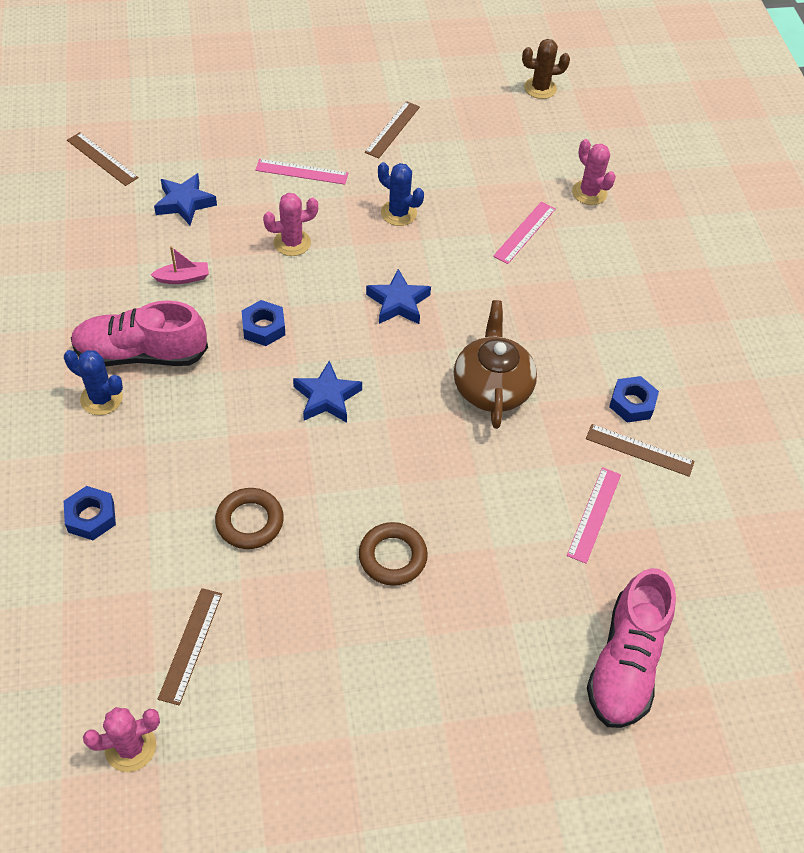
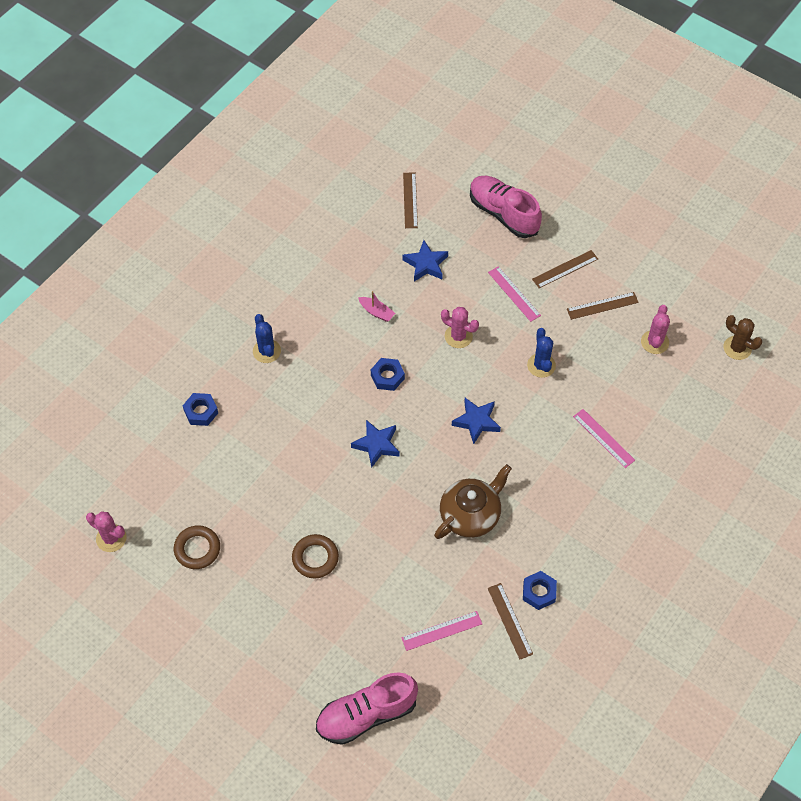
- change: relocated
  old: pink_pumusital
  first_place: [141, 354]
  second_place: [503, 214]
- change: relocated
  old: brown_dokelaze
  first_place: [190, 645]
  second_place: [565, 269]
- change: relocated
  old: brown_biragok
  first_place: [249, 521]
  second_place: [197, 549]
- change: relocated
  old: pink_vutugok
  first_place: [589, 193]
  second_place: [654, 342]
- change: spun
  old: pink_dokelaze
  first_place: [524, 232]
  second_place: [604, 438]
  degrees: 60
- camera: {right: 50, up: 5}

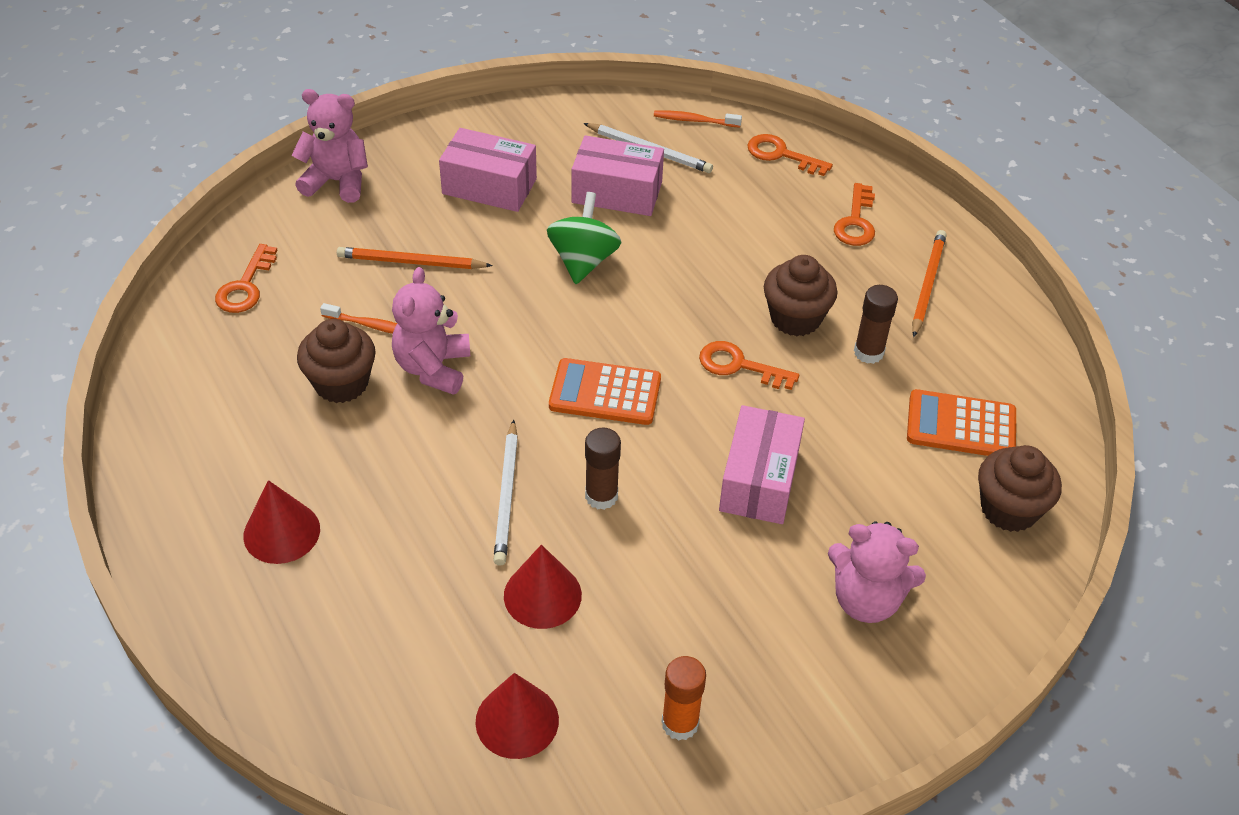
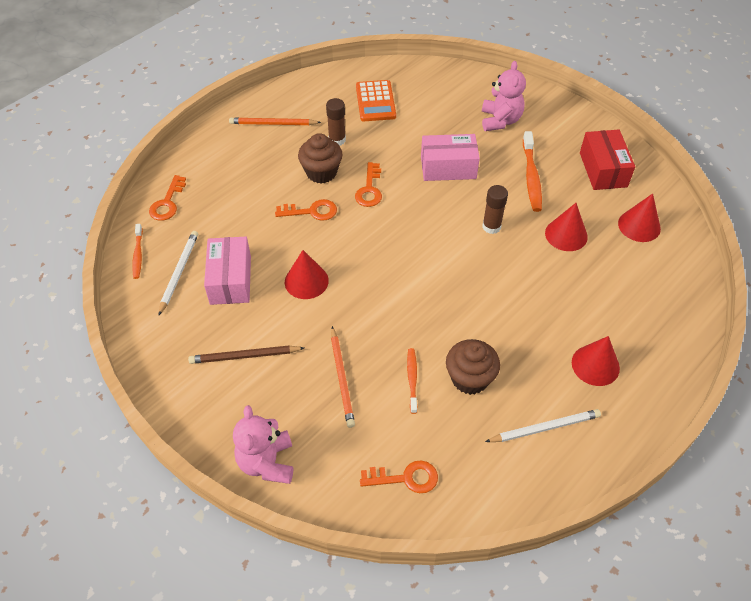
- change: missing
  old: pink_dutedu
  first_place: [433, 368]
- change: missing
  old: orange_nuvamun
  first_place: [605, 393]
- change: missing
  old: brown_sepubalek
  first_place: [1009, 509]
- change: appeared
  new: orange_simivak
  second_place: [531, 176]
- change: relocated
  old: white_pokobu
  first_place: [507, 495]
  second_place: [545, 428]
- change: relocated
  old: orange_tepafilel
  first_place: [856, 222]
  second_place: [311, 211]
- change: exchanged
  old: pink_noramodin
  new: brown_pokobu
  first_place: [489, 186]
  second_place: [244, 356]
- change: exchanged
  old: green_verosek
  new: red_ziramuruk
  first_place: [583, 261]
  second_place: [306, 281]
- change: exchanged
  old: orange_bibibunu
  new: red_noramodin
  first_place: [680, 723]
  second_place: [603, 170]
- camera: {right: -105, up: 5}

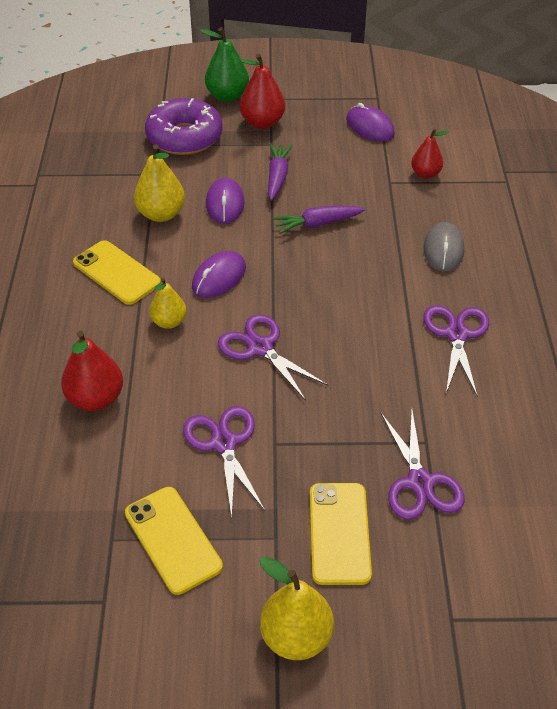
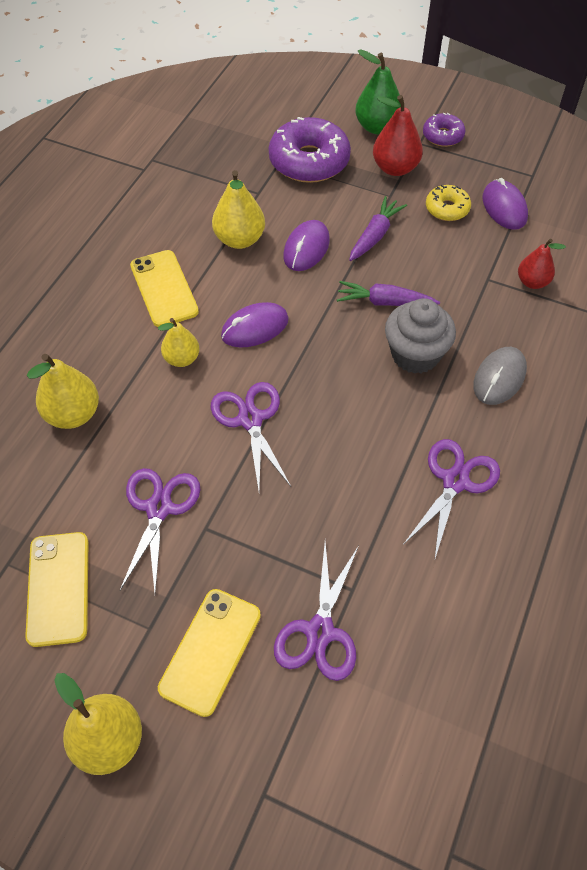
- change: appeared
  new: grey_sepubalek
  second_place: [415, 354]
- change: appeared
  new: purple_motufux
  second_place: [443, 136]
- change: appeared
  new: yellow_motufux
  second_place: [447, 209]
- change: colour
  old: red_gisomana
  new: yellow_gisomana
  first_place: [96, 399]
  second_place: [73, 414]
- camera: {right: 25, up: 10}

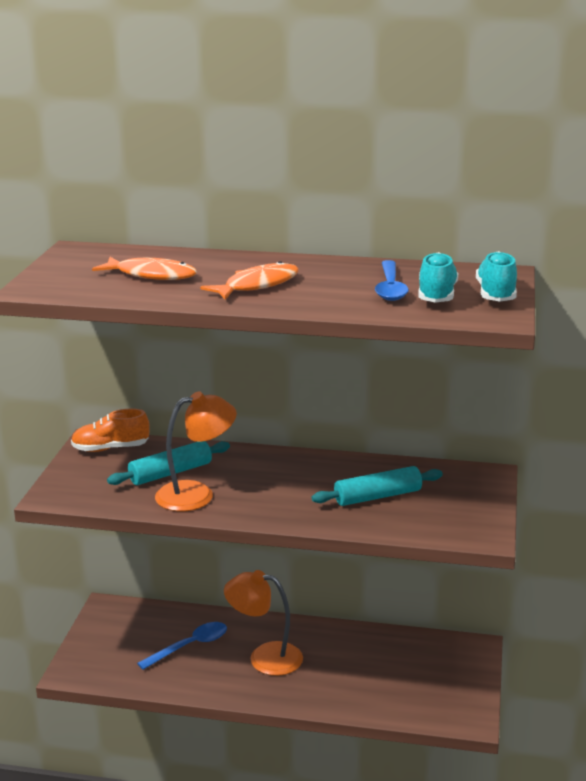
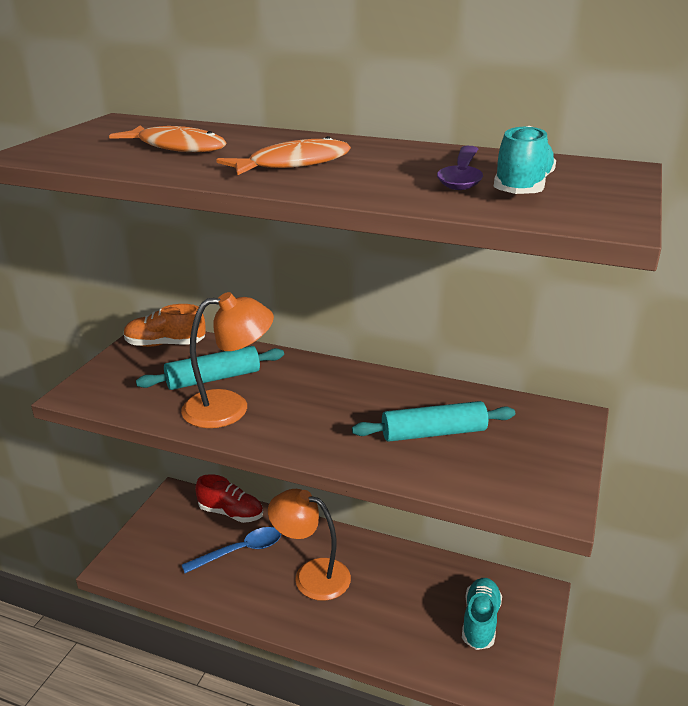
- change: appeared
  new: red_pumusital
  second_place: [231, 513]
- change: relocated
  old: turquoise_pumusital
  first_place: [496, 294]
  second_place: [480, 621]
- change: colour
  old: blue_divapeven
  new: purple_divapeven
  first_place: [390, 288]
  second_place: [462, 176]
- camera: {right: 10, up: 5}

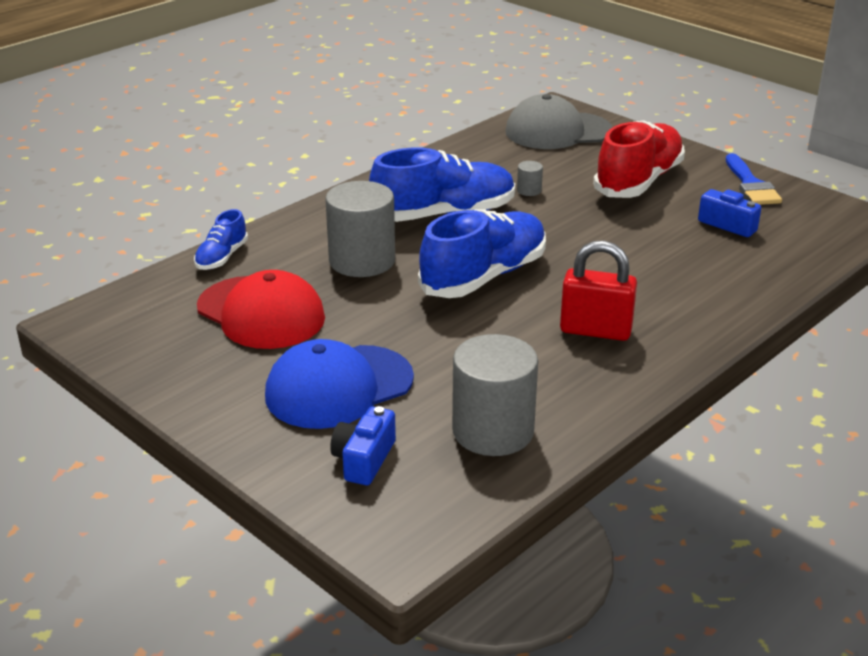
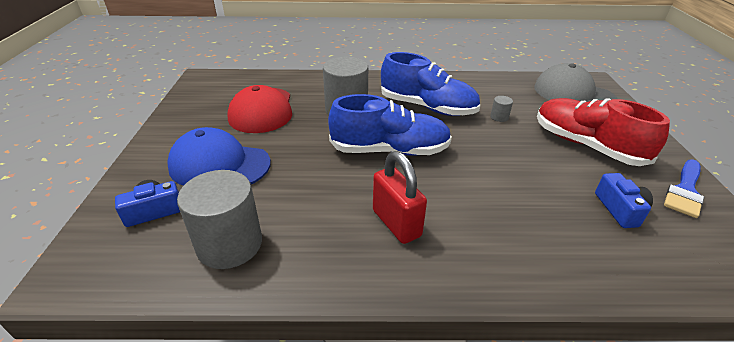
- change: missing
  old: blue_pumusital
  first_place: [222, 257]
- change: spun
  old: red_pumusital
  first_place: [638, 181]
  second_place: [586, 145]
  degrees: -120
- camera: {right: 45, up: 5}

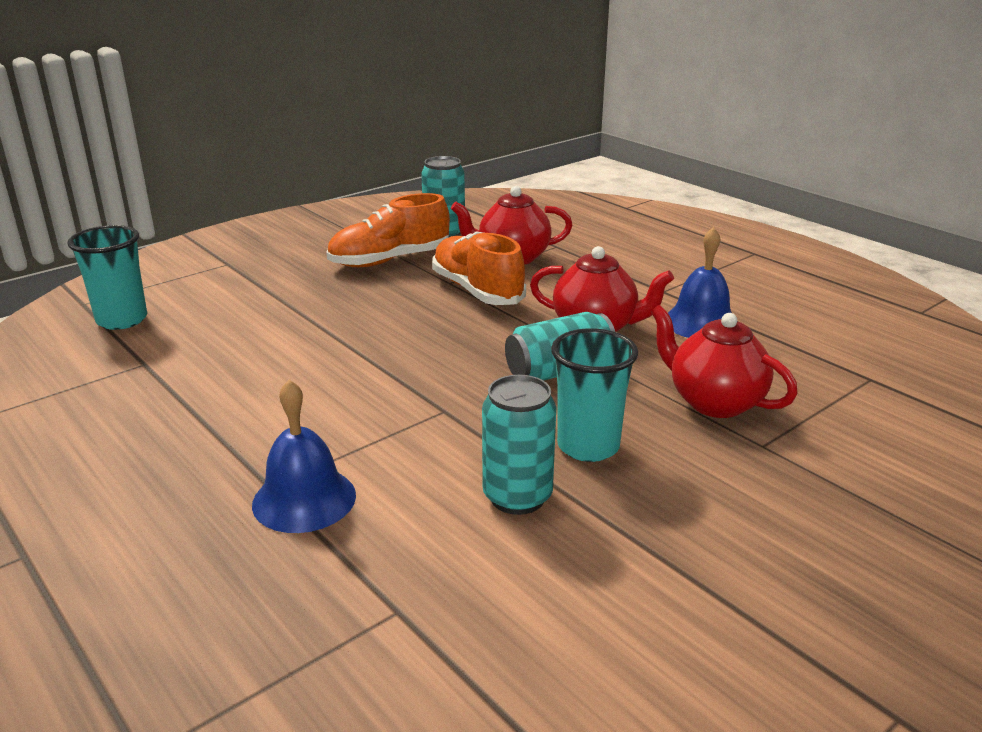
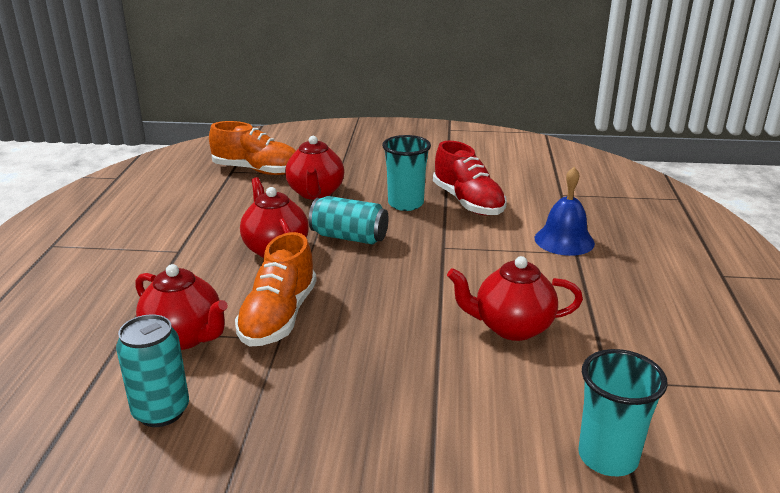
- change: missing
  old: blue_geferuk
  first_place: [701, 322]
- change: appeared
  new: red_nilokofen
  second_place: [511, 327]
- change: relocated
  old: orange_pumusital
  first_place: [390, 260]
  second_place: [257, 170]
- change: exchanged
  old: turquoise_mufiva
  new: red_pumusital
  first_place: [517, 497]
  second_place: [468, 202]
- camera: {right: -135, up: 0}

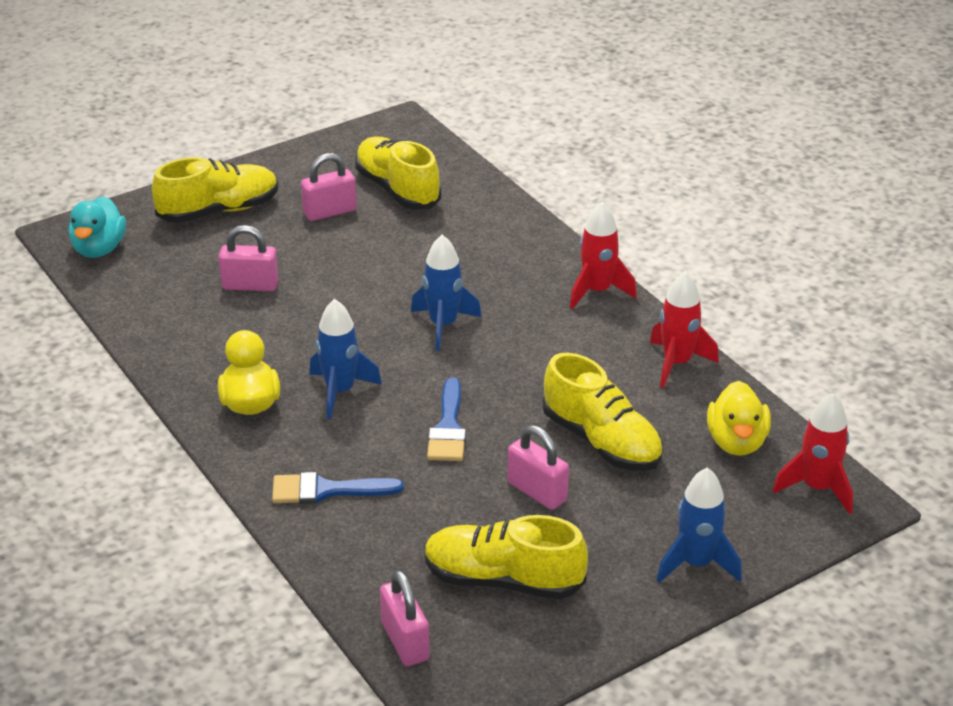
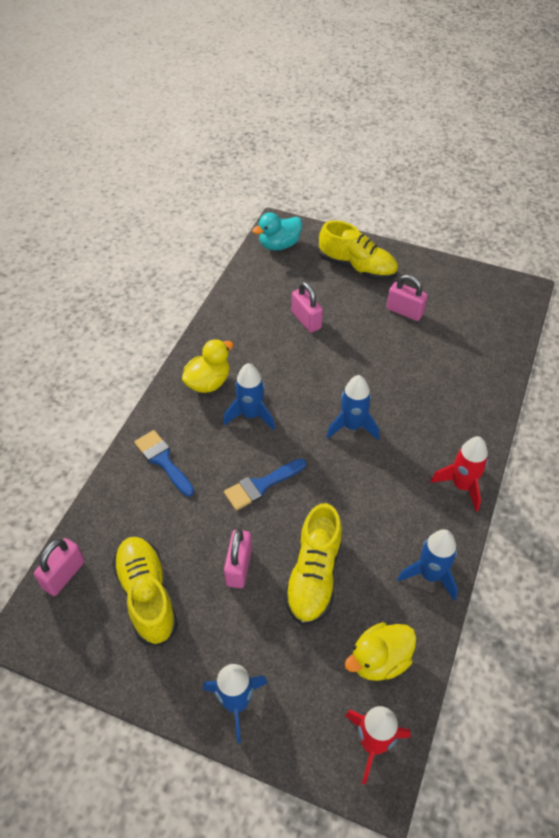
- change: missing
  old: yellow_pumusital
  first_place: [397, 189]
- change: colour
  old: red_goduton
  new: blue_goduton
  first_place: [677, 363]
  second_place: [430, 575]
- camera: {right: 55, up: 15}

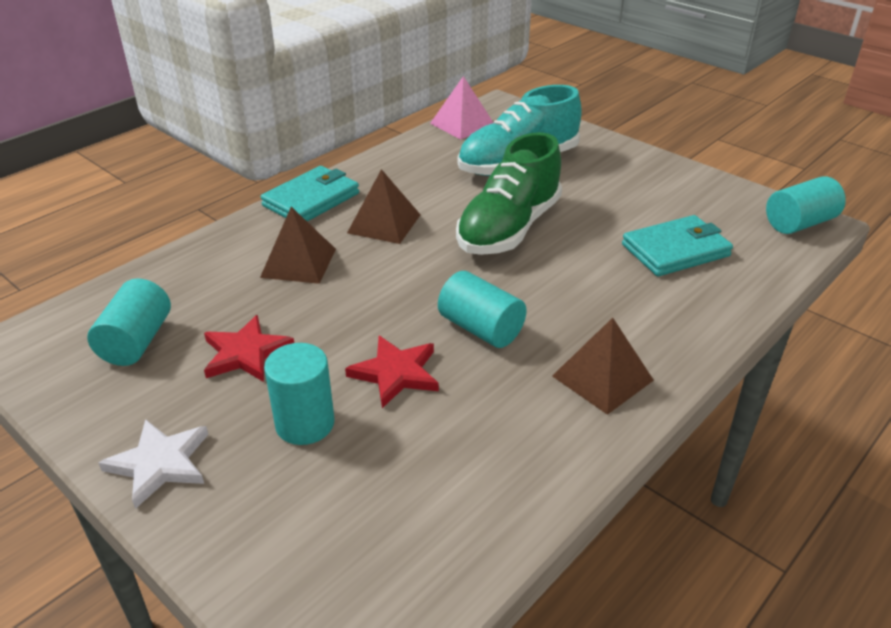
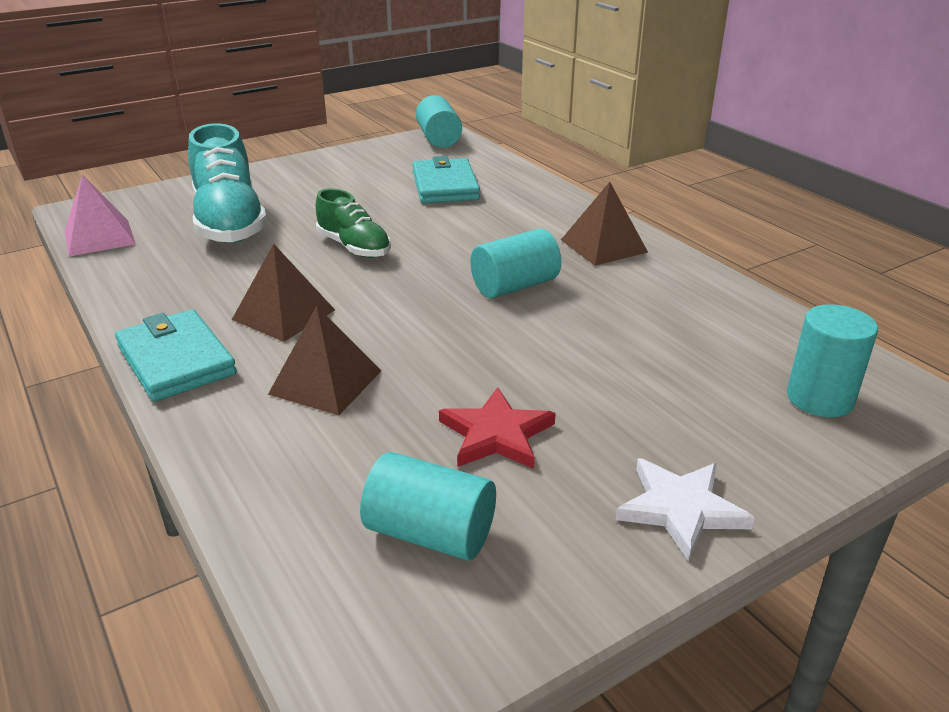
- change: missing
  old: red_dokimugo
  first_place: [396, 373]
- change: relocated
  old: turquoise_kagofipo
  first_place: [305, 424]
  second_place: [819, 398]
- change: size
  old: green_pumusital
  first_place: [508, 228]
  second_place: [354, 247]
  factor: 0.58
- camera: {right: -75, up: -5}

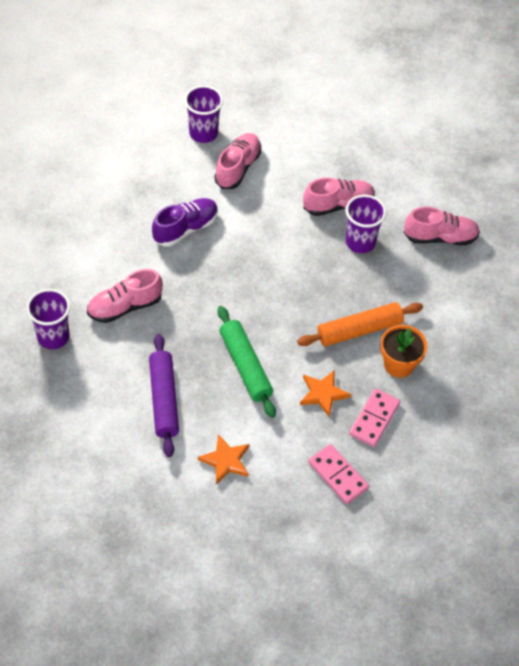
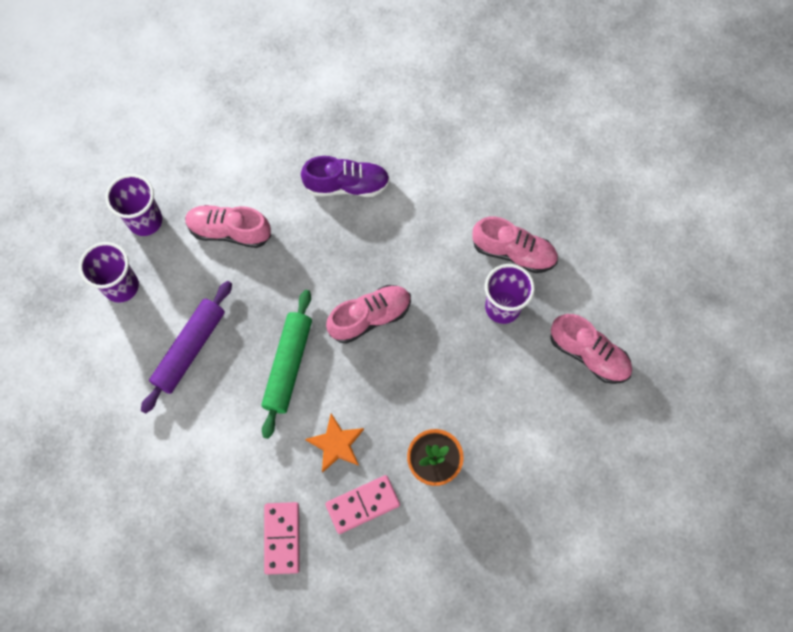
- change: missing
  old: orange_dokimugo
  first_place: [226, 461]
- change: missing
  old: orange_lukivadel
  first_place: [359, 330]
- change: relocated
  old: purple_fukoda
  first_place: [203, 133]
  second_place: [121, 286]
- change: relocated
  old: pink_pumusital
  first_place: [238, 168]
  second_place: [370, 317]
- camera: {right: 40, up: 15}

